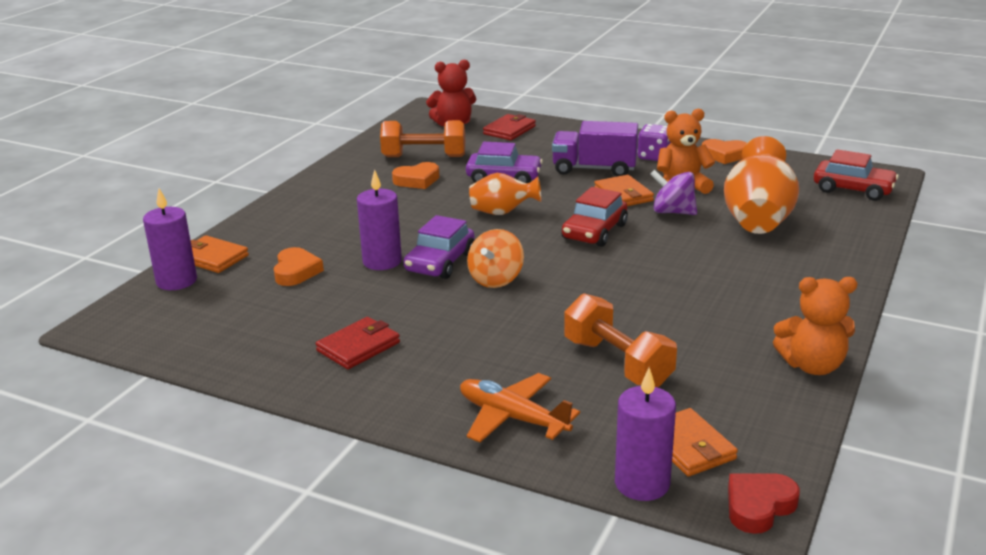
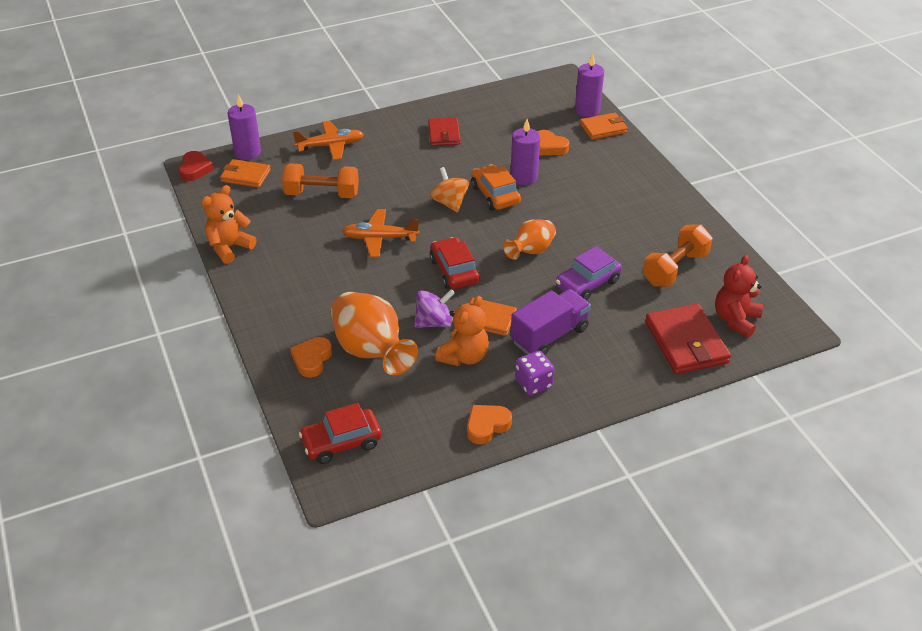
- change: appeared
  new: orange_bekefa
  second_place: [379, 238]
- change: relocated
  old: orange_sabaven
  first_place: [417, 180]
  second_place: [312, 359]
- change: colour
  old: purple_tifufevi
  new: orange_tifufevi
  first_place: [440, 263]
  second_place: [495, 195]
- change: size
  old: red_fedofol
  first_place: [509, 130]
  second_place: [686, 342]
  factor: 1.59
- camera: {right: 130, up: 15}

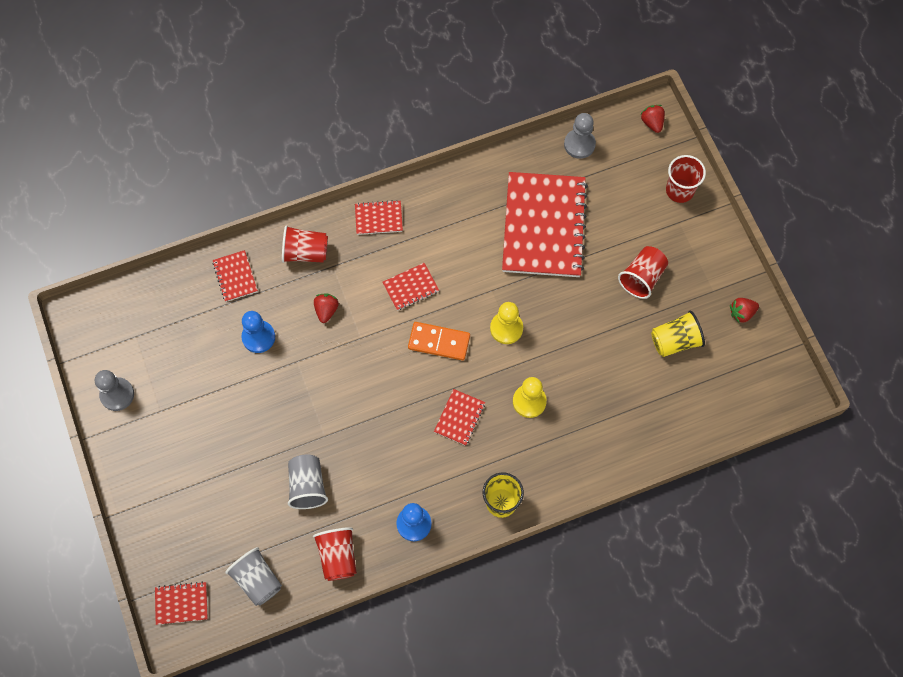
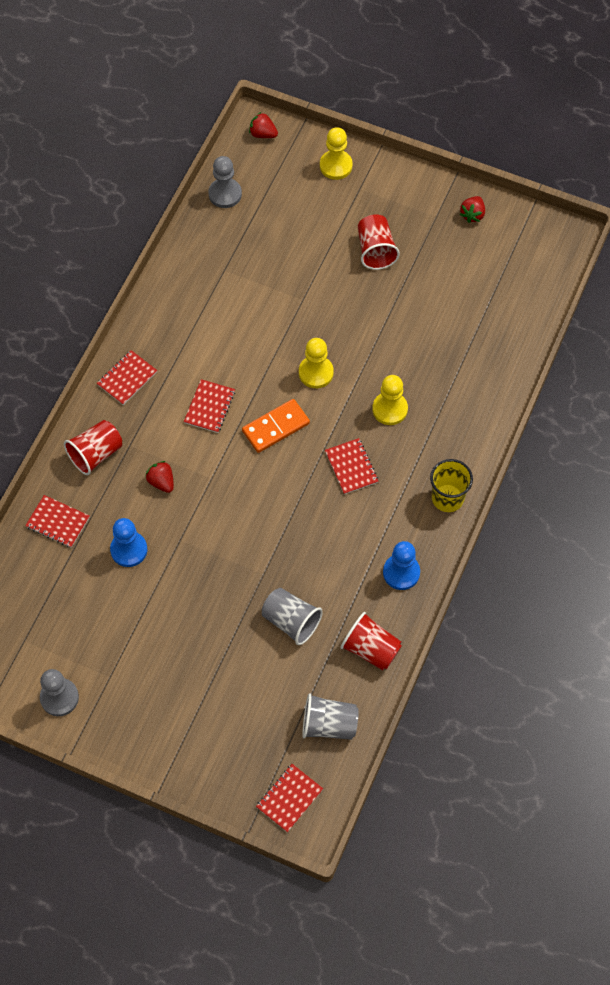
- change: missing
  old: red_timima
  first_place: [543, 226]
- change: missing
  old: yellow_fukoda
  first_place: [675, 341]
- change: exchanged
  old: red_fukoda
  new: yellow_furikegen
  first_place: [679, 190]
  second_place: [336, 166]
- camera: {right: -45, up: -5}

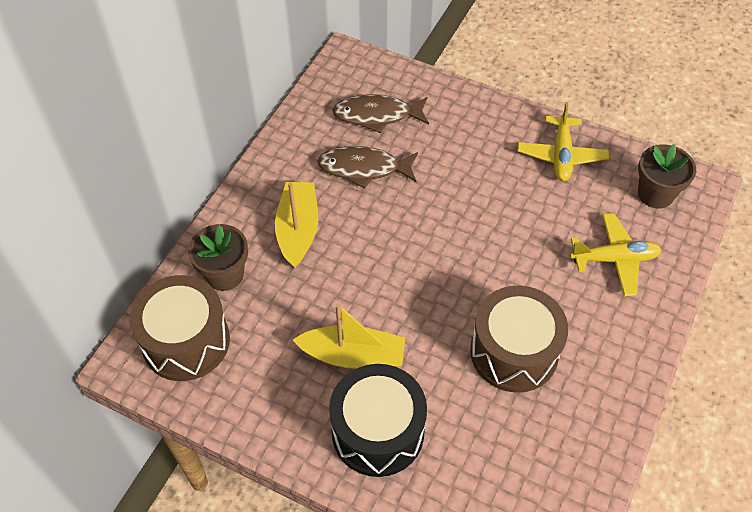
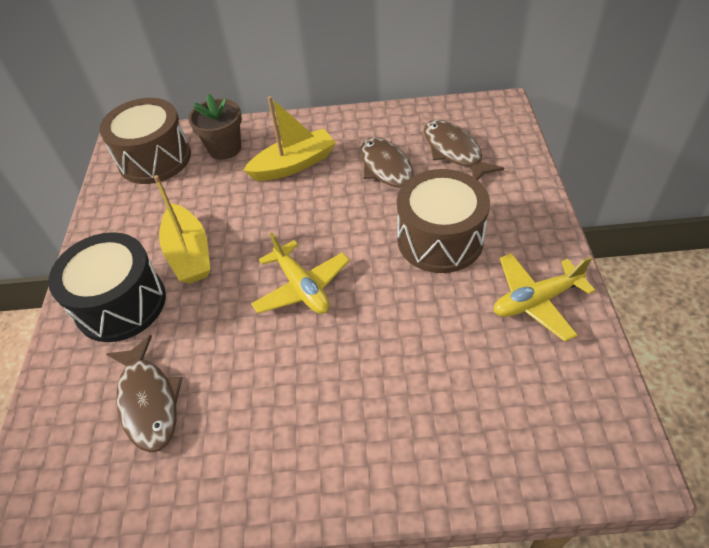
- change: missing
  old: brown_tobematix
  first_place: [655, 194]
- change: appeared
  new: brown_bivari
  second_place: [148, 401]
- change: relocated
  old: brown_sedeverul
  first_place: [514, 352]
  second_place: [440, 239]
- change: relocated
  old: yellow_bekefa
  first_place: [614, 259]
  second_place: [302, 287]
- camera: {right: 65, up: -5}

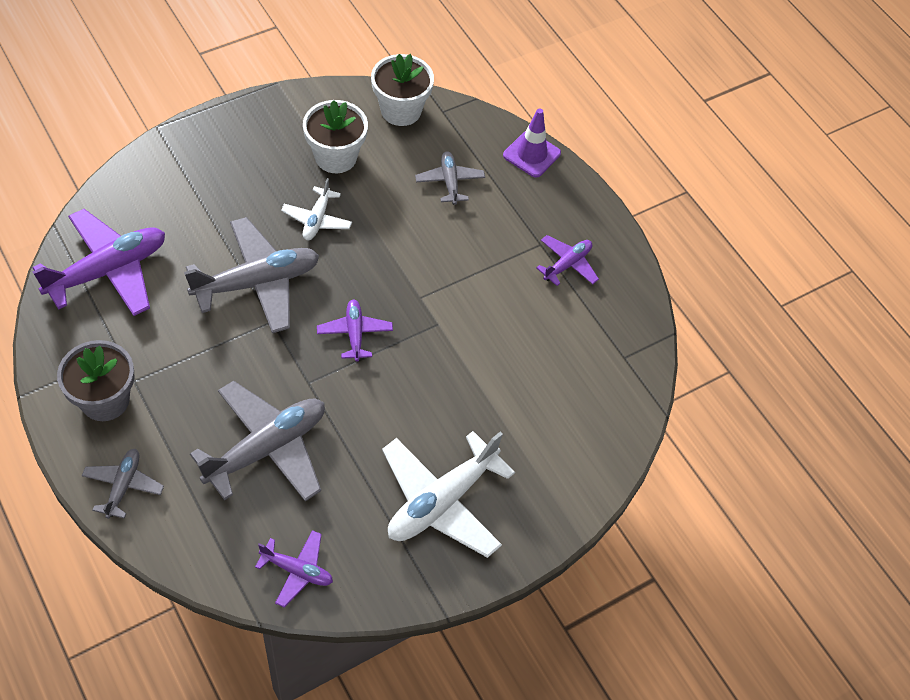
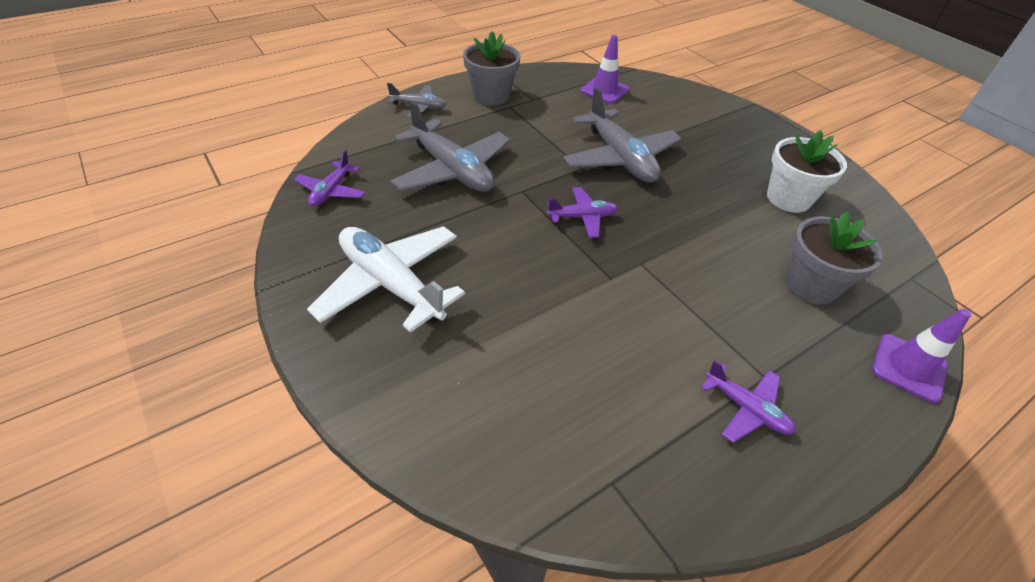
- change: missing
  old: white_bekefa
  first_place: [317, 219]
- change: missing
  old: white_tobematix
  first_place: [401, 110]
- change: exchanged
  old: purple_bekefa
  new: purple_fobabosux
  first_place: [108, 271]
  second_place: [604, 90]
- change: exchanged
  old: grey_bekefa
  new: grey_tobematix
  first_place: [450, 182]
  second_place: [811, 285]
- camera: {right: 90, up: -10}

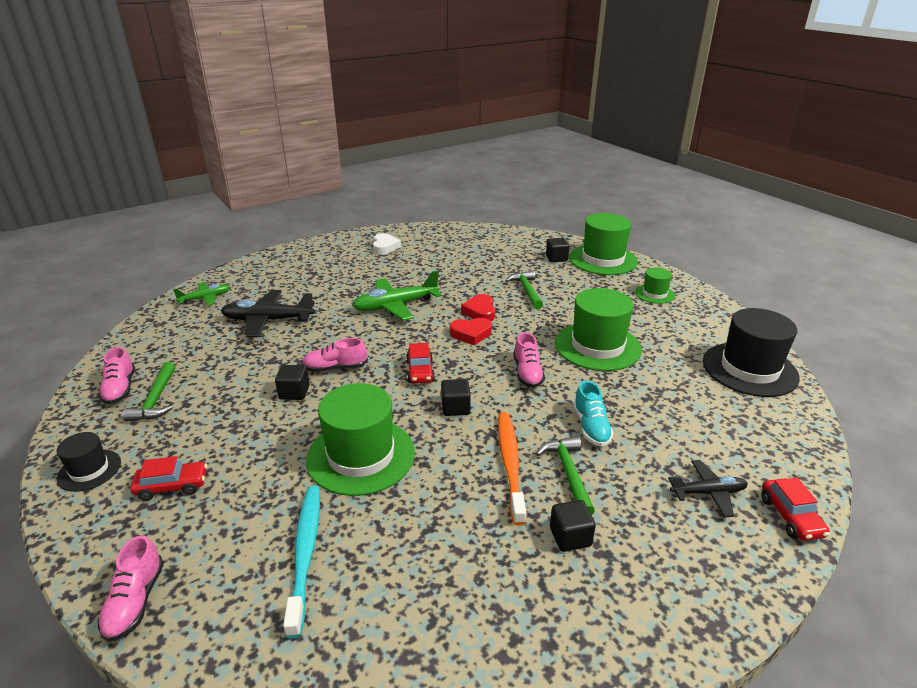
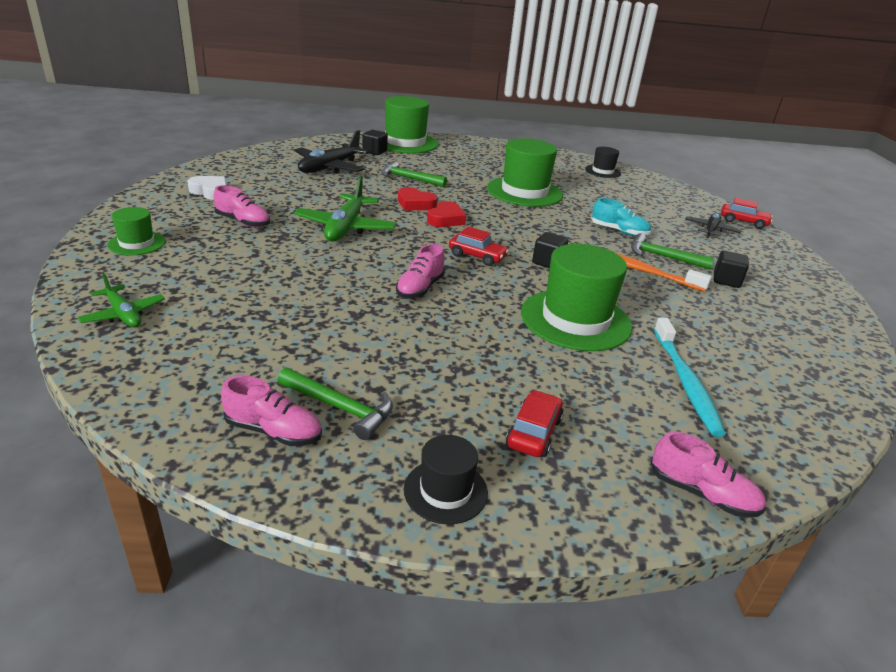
- change: missing
  old: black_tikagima
  first_place: [294, 392]
- change: relocated
  old: black_bekefa
  first_place: [268, 320]
  second_place: [329, 168]
- change: relocated
  old: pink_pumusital
  first_place: [527, 373]
  second_place: [243, 222]
- change: relocated
  old: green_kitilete
  first_place: [654, 294]
  second_place: [137, 243]
- change: spun
  old: green_bekefa
  first_place: [205, 298]
  second_place: [123, 314]
  degrees: 135
- change: spun
  old: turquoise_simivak
  first_place: [305, 553]
  second_place: [685, 382]
  degrees: -120
- change: size
  old: black_kitilete
  first_place: [749, 369]
  second_place: [602, 171]
  factor: 0.52
- camera: {right: -60, up: 0}

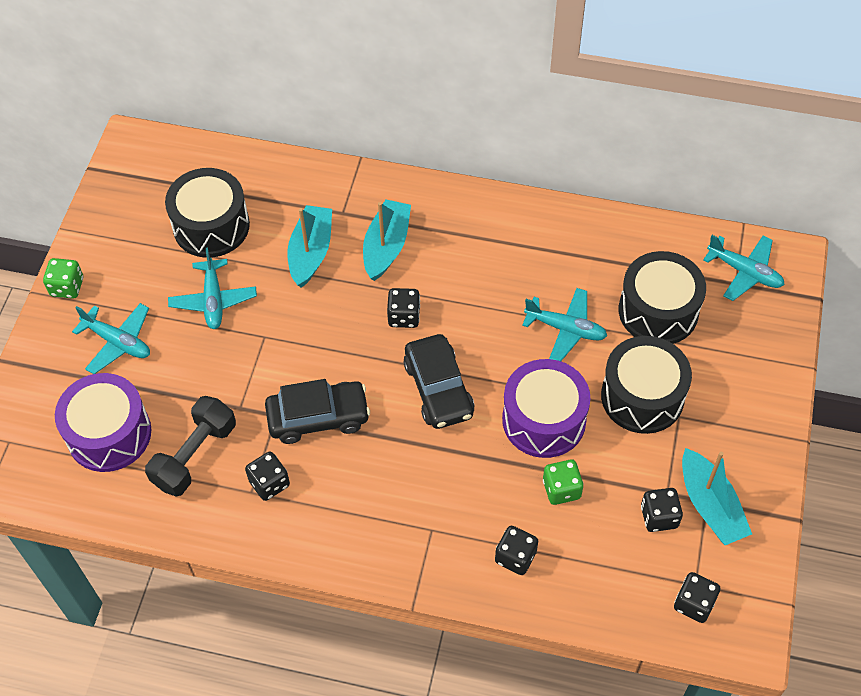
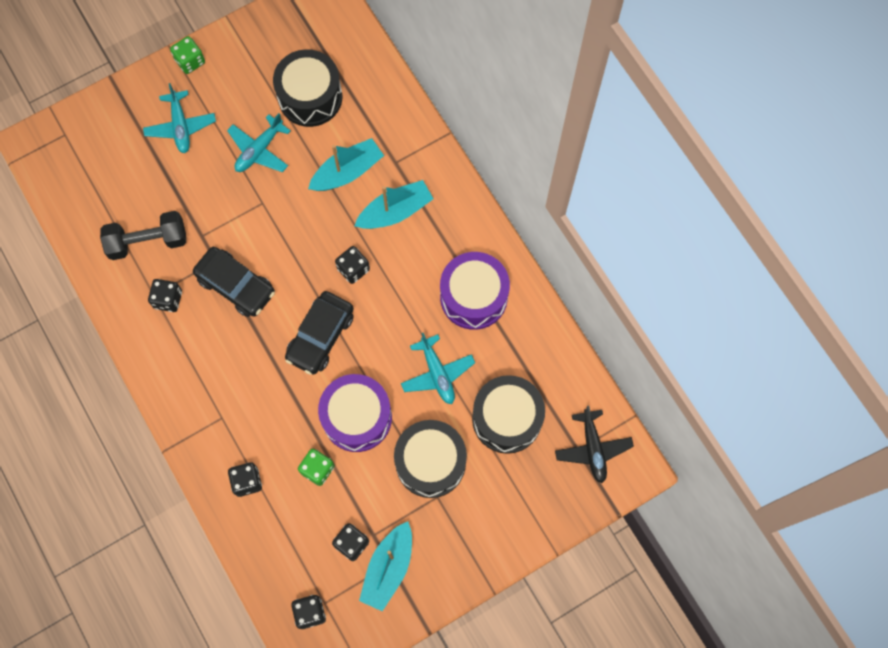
- change: relocated
  old: purple_sedeverul
  first_place: [109, 434]
  second_place: [473, 297]
- change: colour
  old: turquoise_bekefa
  new: black_bekefa
  first_place: [744, 272]
  second_place: [592, 448]
- camera: {right: 45, up: 15}

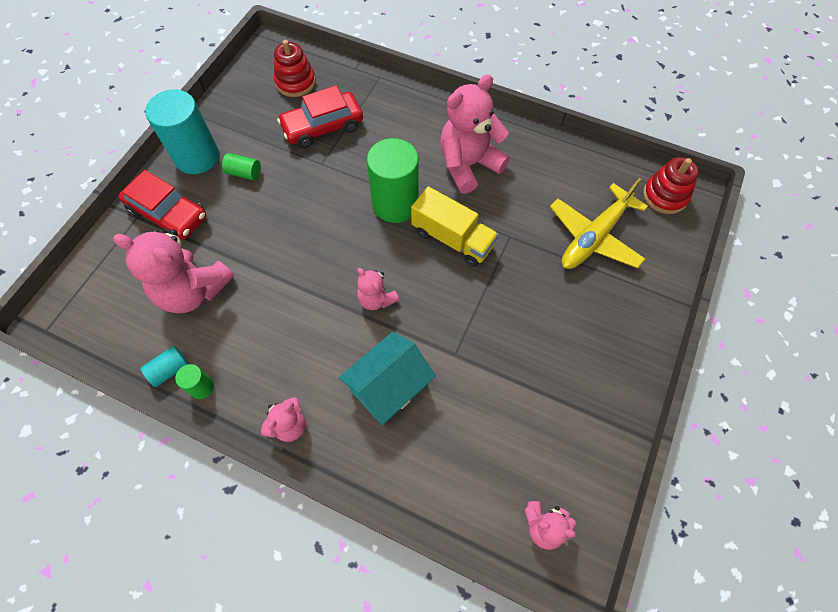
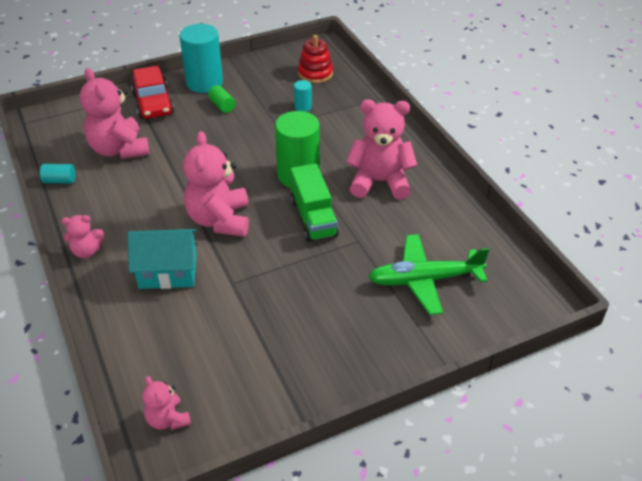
- change: missing
  old: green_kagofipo
  first_place: [202, 387]
- change: missing
  old: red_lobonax
  first_place: [665, 196]
- change: exchanged
  old: red_tifufevi
  new: turquoise_kagofipo
  first_place: [323, 127]
  second_place: [303, 107]
- change: colour
  old: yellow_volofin
  new: green_volofin
  first_place: [452, 239]
  second_place: [313, 217]
- change: colour
  old: yellow_bekefa
  new: green_bekefa
  first_place: [594, 236]
  second_place: [425, 280]
- change: size
  old: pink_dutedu
  first_place: [376, 299]
  second_place: [220, 220]
  factor: 1.91
- camera: {right: 40, up: -20}

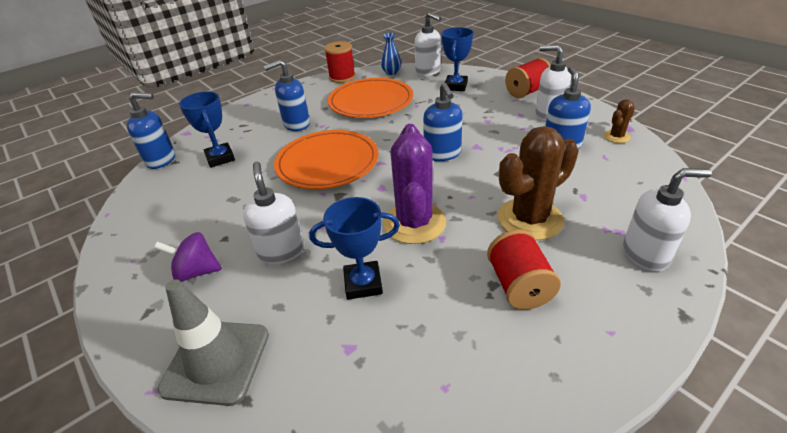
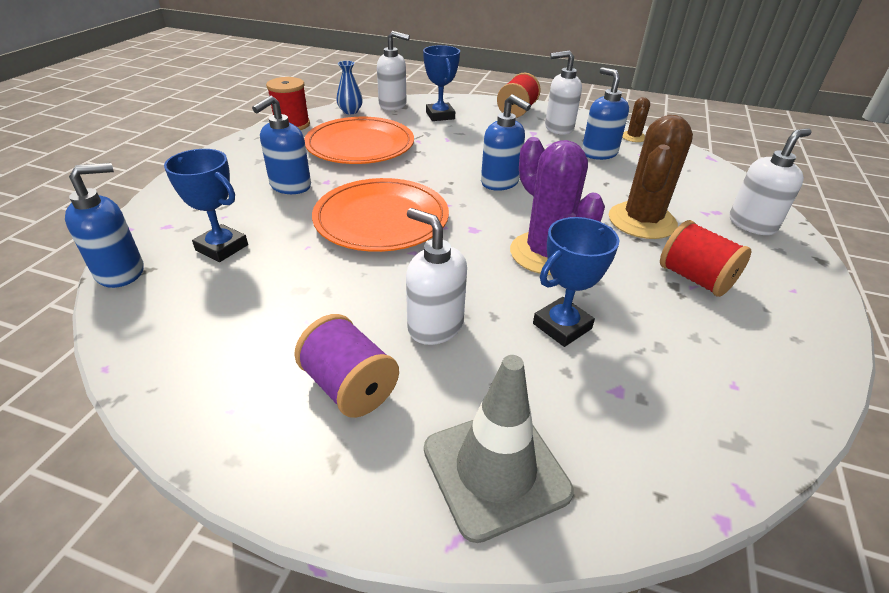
- change: exchanged
  old: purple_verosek
  new: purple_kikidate
  first_place: [197, 271]
  second_place: [350, 387]
- camera: {right: -35, up: 0}

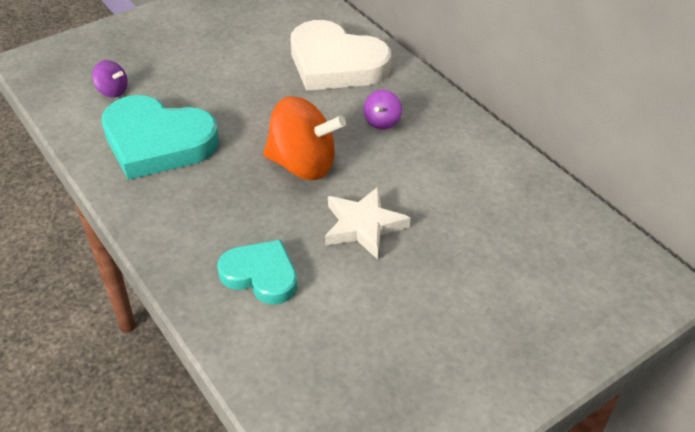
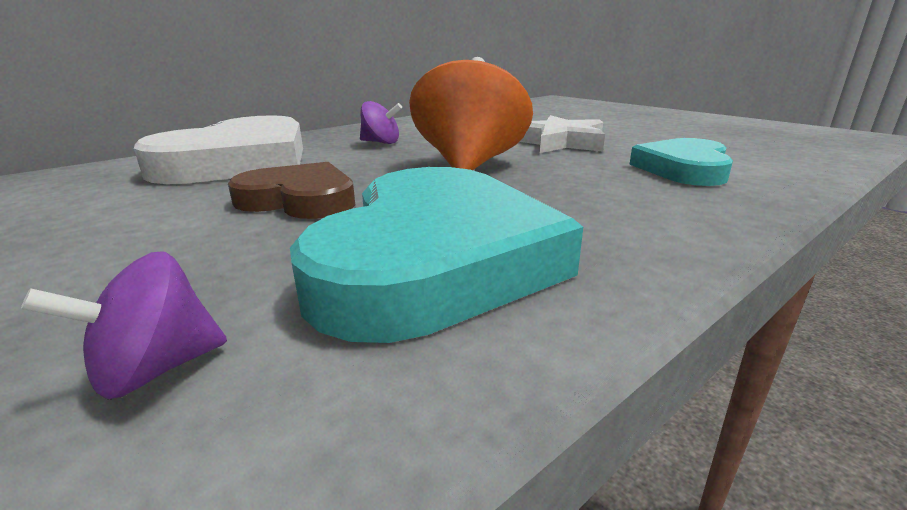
- change: appeared
  new: brown_sabaven
  second_place: [300, 199]
- change: spun
  old: purple_verosek
  first_place: [112, 91]
  second_place: [156, 370]
  degrees: -150
- camera: {right: -95, up: -20}

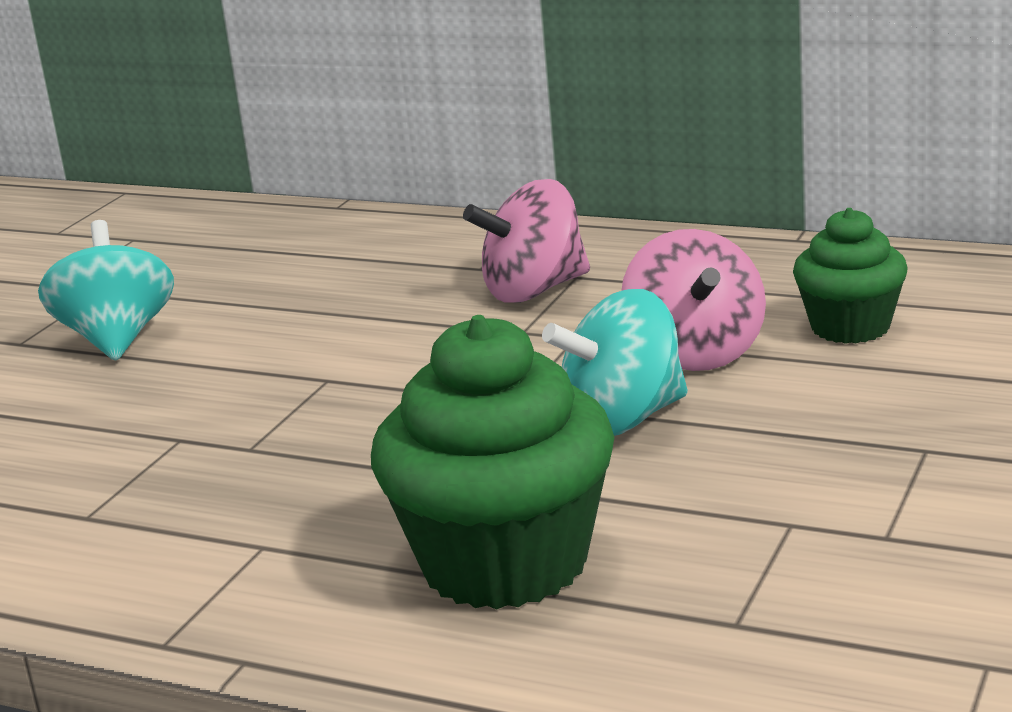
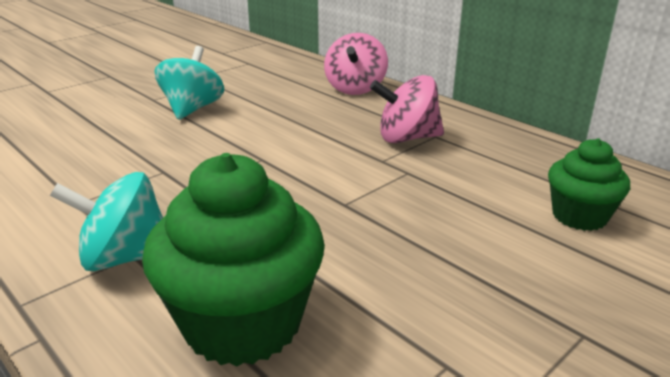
- change: relocated
  old: turquoise_verosek
  first_place: [623, 420]
  second_place: [125, 257]
- change: relocated
  old: pink_verosek
  first_place: [695, 353]
  second_place: [355, 88]
- camera: {right: 20, up: 5}

